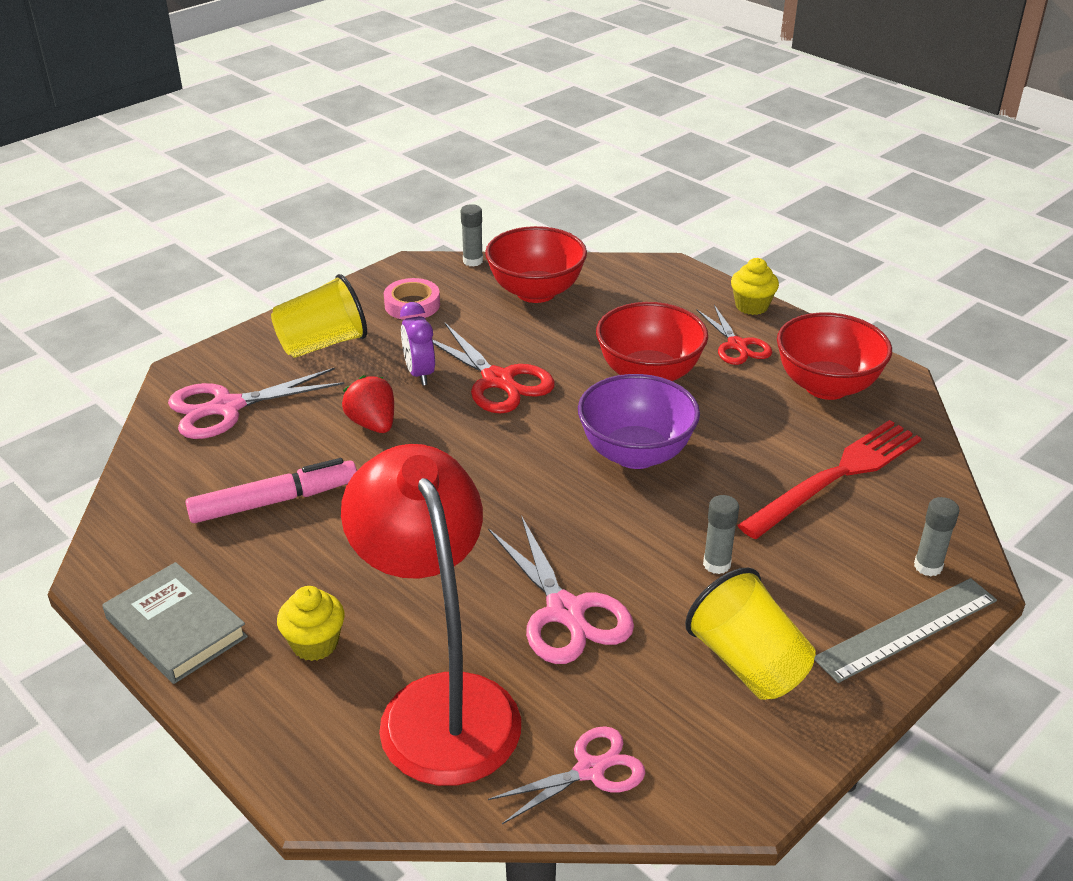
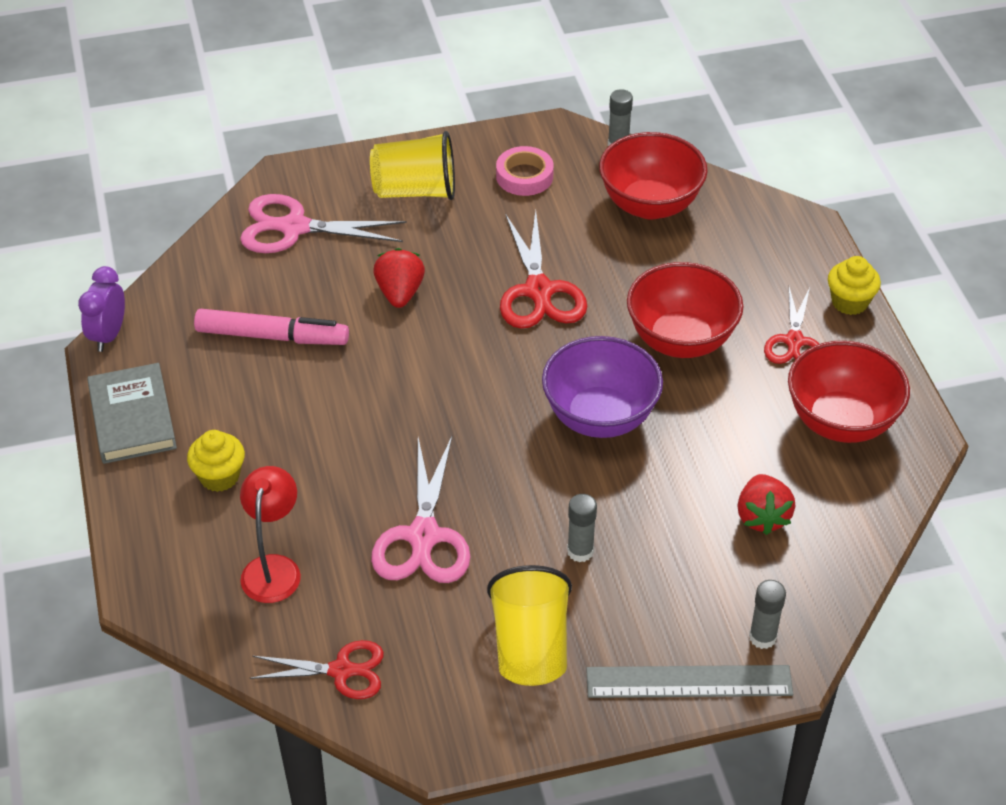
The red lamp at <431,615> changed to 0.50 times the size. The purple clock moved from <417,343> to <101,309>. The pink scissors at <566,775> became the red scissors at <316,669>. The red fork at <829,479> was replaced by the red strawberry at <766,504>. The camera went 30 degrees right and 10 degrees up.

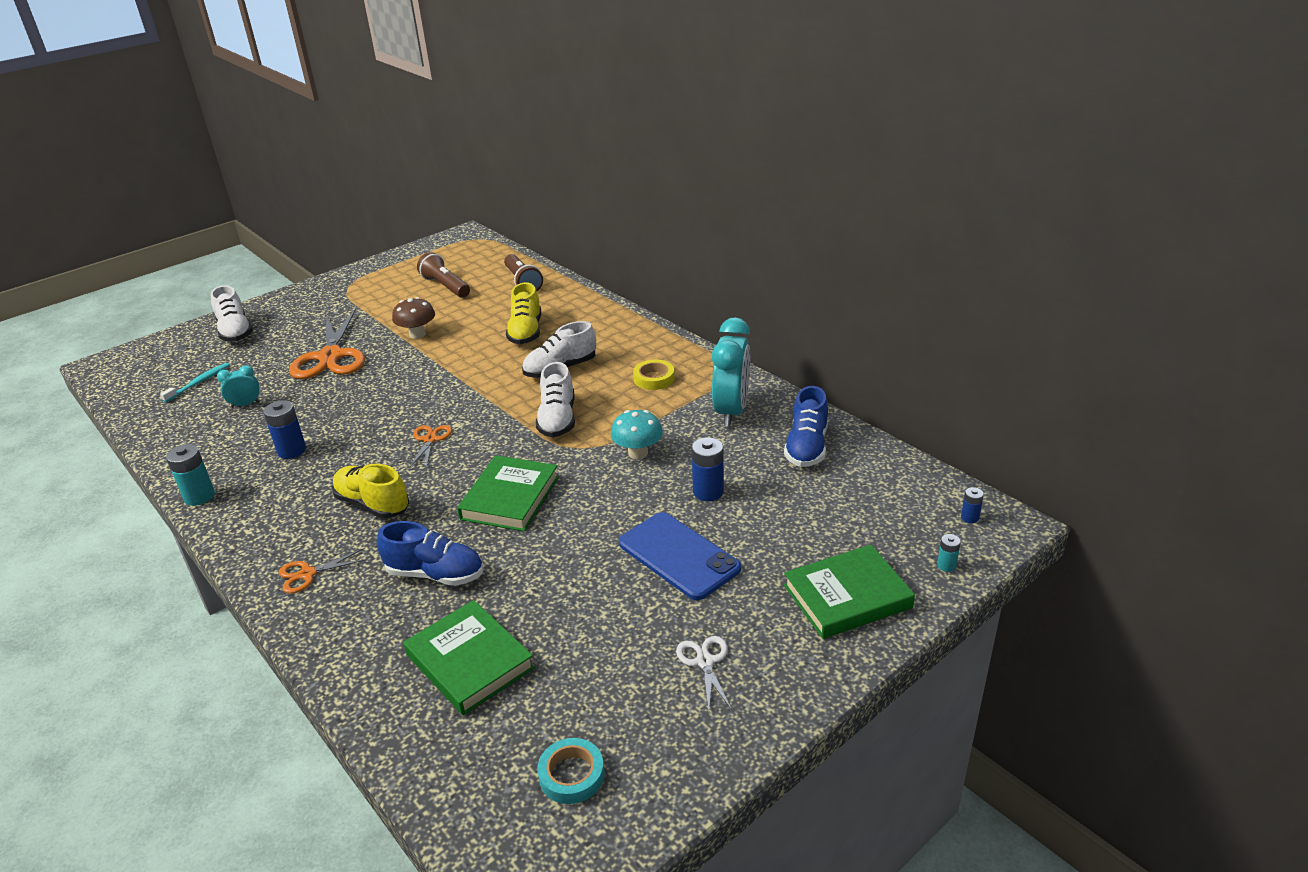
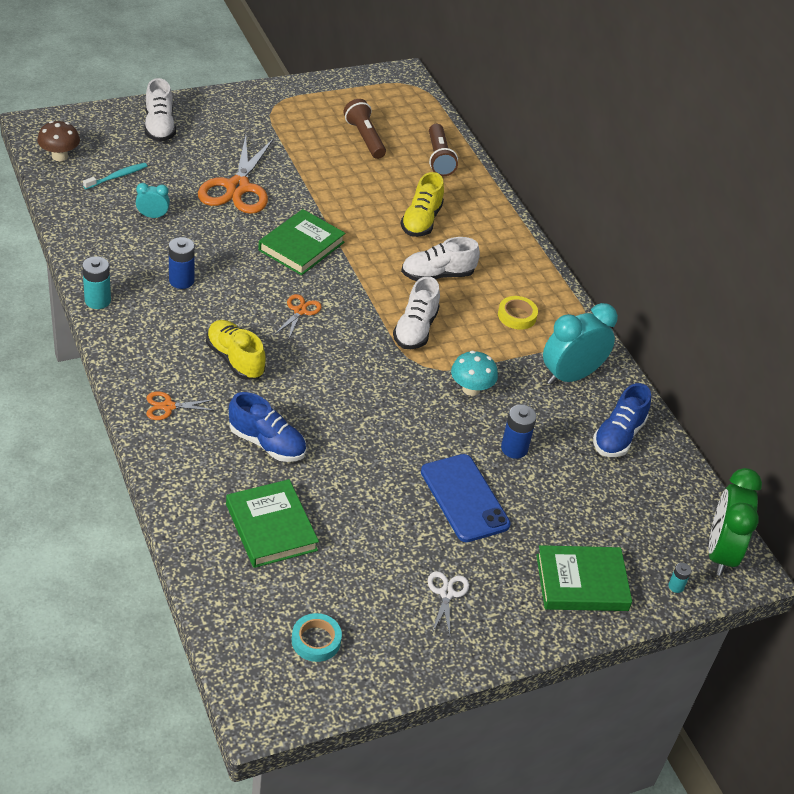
The brown mushroom moved from <413,318> to <58,141>. The green book moved from <508,493> to <302,242>. The turquoise clock at <731,372> turned 150 degrees counterclockwise. The blue battery at <972,505> was replaced by the green clock at <735,522>. The camera went 10 degrees right and 10 degrees up.

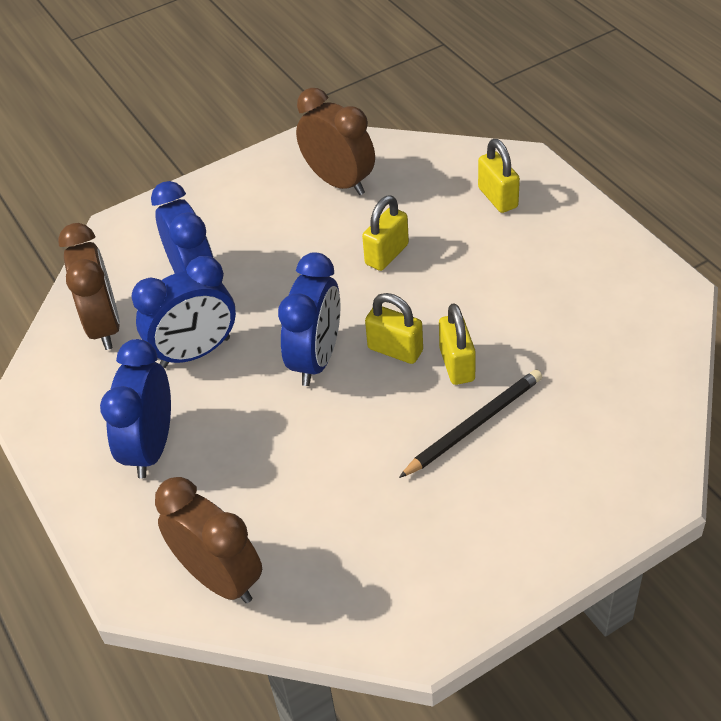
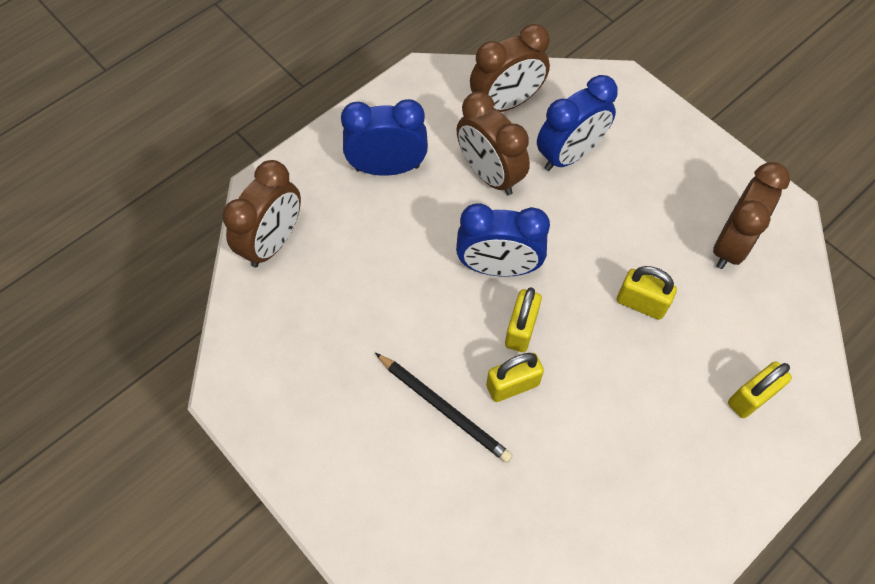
The blue clock at <184,312> became the brown clock at <493,143>. The camera went 75 degrees right and 15 degrees up.

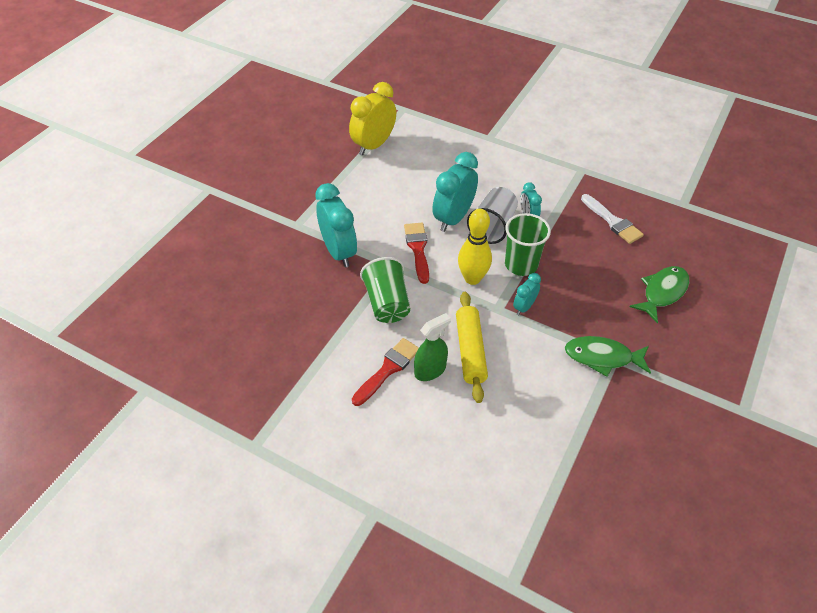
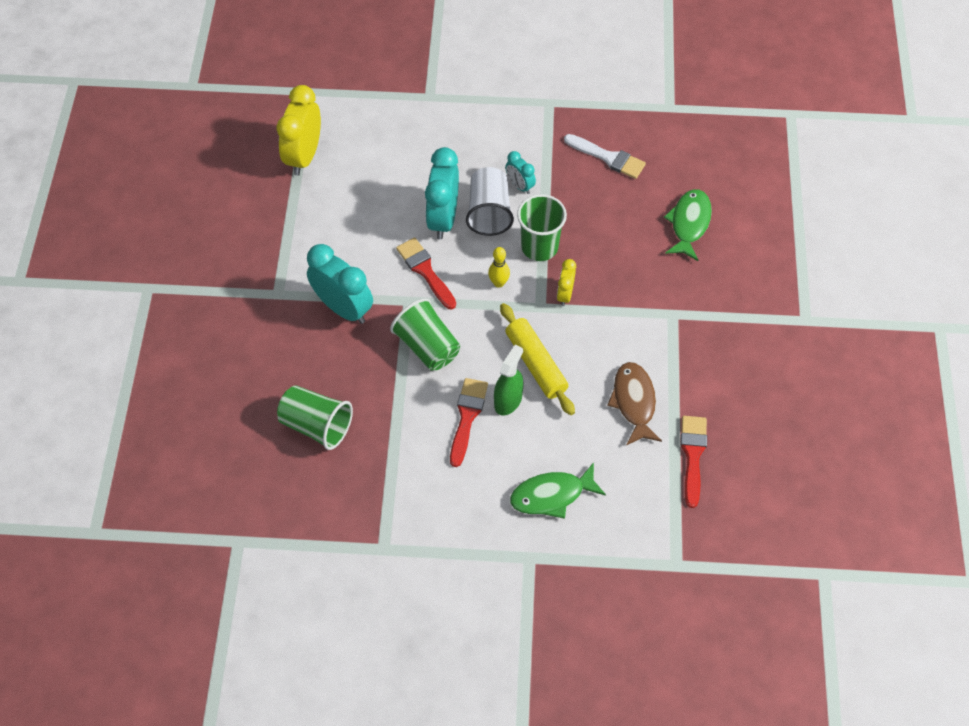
The yellow bowling pin at <475,247> changed to 0.58 times the size. The turquoise clock at <527,294> became the yellow clock at <566,282>. The green fish moved from <608,356> to <558,490>. The green cup at <315,417> appeared. The brown fish at <634,403> appeared. The red brush at <693,462> appeared. The camera went 25 degrees left and 10 degrees up.

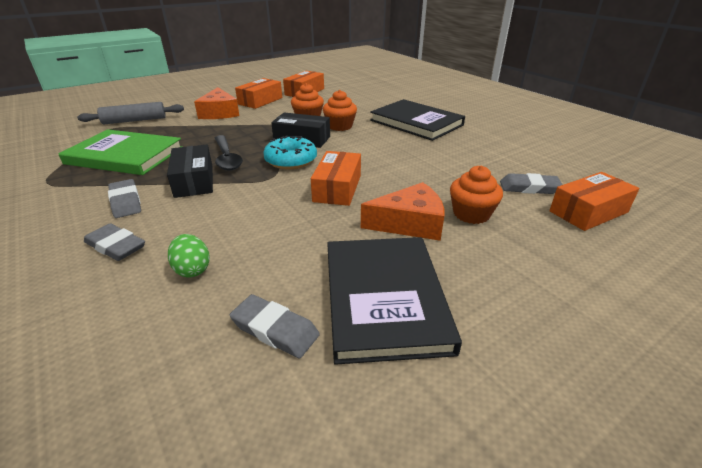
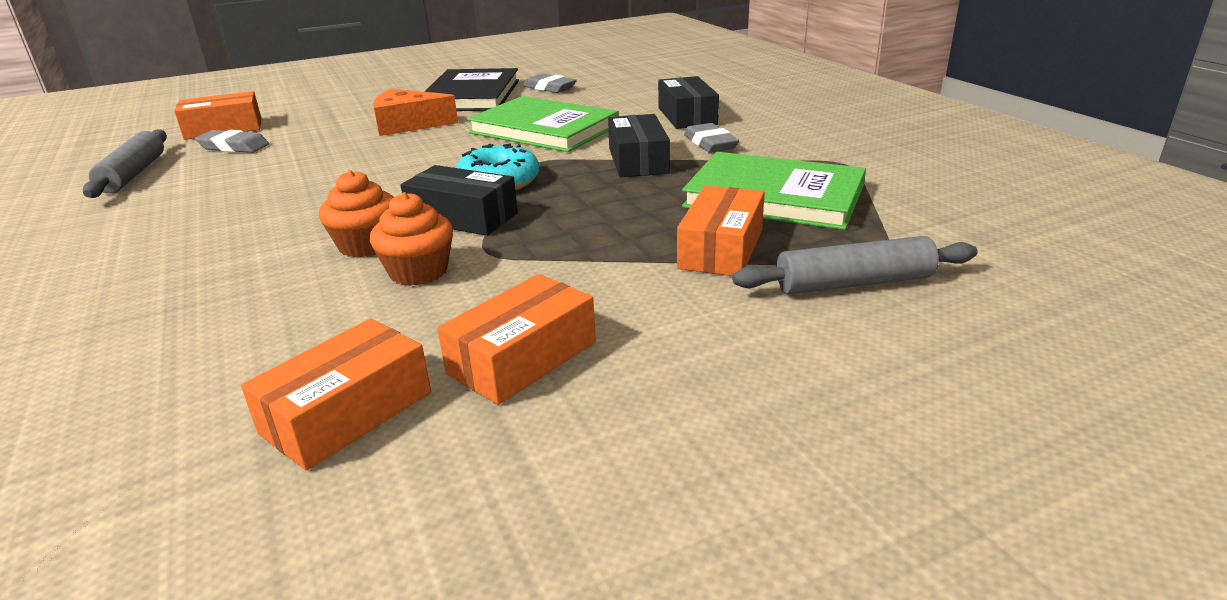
The grey eraser at <114,242> was replaced by the black box at <688,102>. The green egg at <189,255> disappeared. The orange cheese at <216,103> disappeared. The black spoon at <229,153> disappeared. The orange box moved from <336,178> to <721,230>. The black book at <417,120> disappeared. The orange cupcake at <476,195> disappeared. The grey rolling pin at <125,163> appeared. The green book at <543,124> appeared. The camera went 170 degrees left and 5 degrees down.

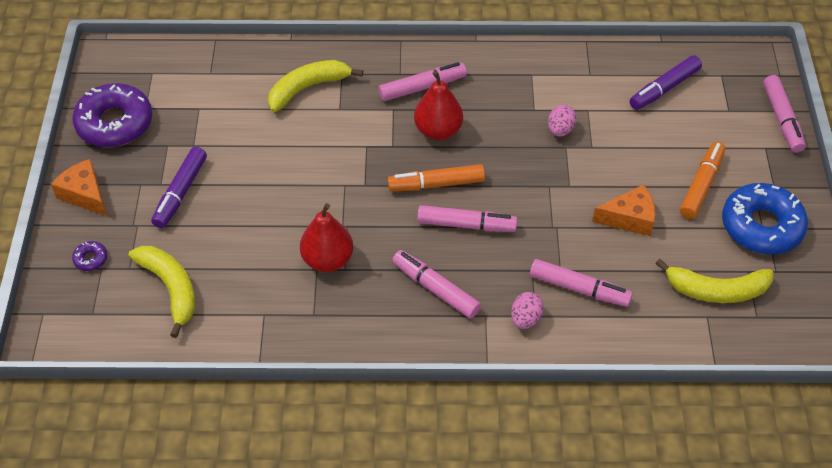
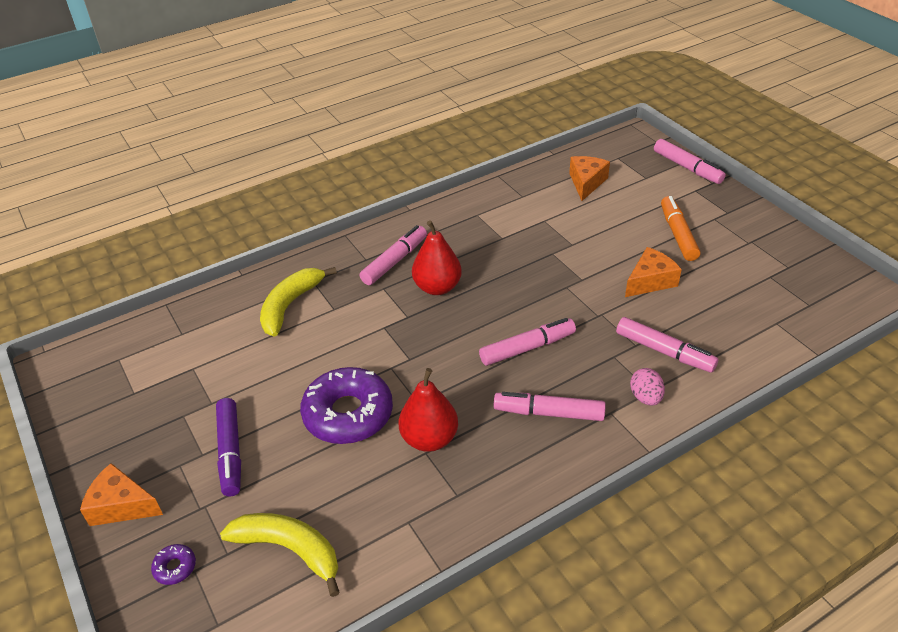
The purple donut moved from <112,115> to <346,405>. The orange marker at <436,177> disappeared. The pink marker at <581,283> turned 45 degrees clockwise. The pink egg at <562,121> disappeared. The purple marker at <666,82> was replaced by the orange cheese at <589,178>. The yellow banana at <714,281> disappeared. The blue donut at <765,218> disappeared. The camera went 30 degrees left and 10 degrees down.

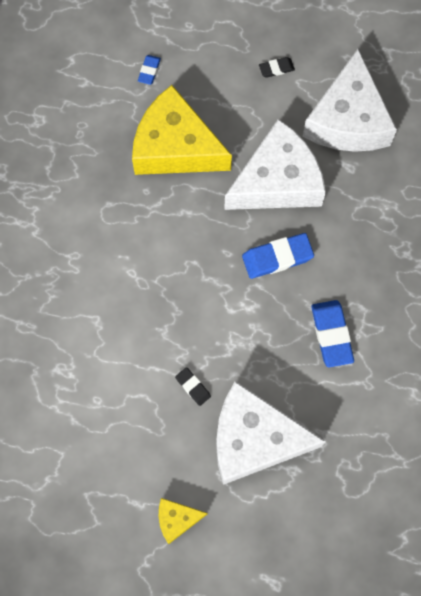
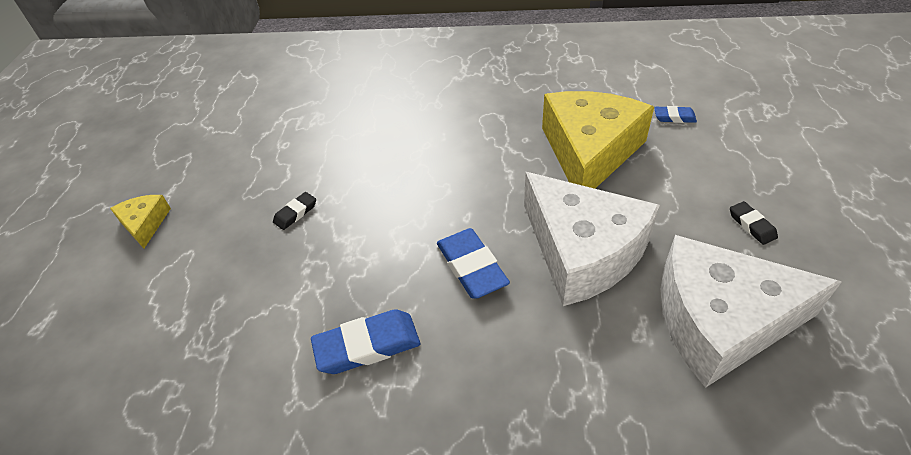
The white cheese at <271,433> disappeared. The camera went 85 degrees right and 25 degrees down.

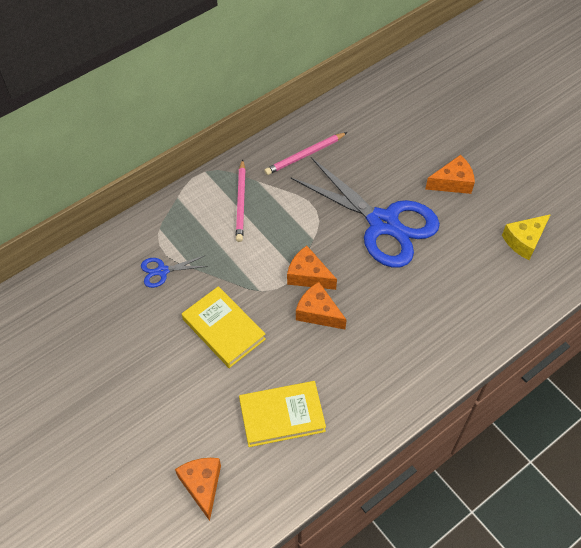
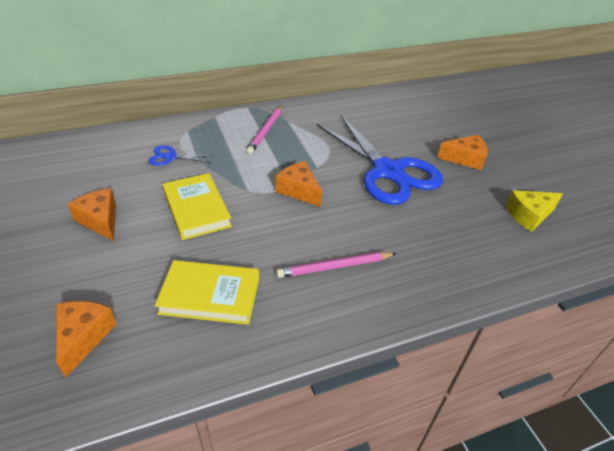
The pink pencil moved from <306,153> to <336,265>. The orange cheese moved from <321,305> to <92,214>. The camera went 15 degrees right and 15 degrees down.

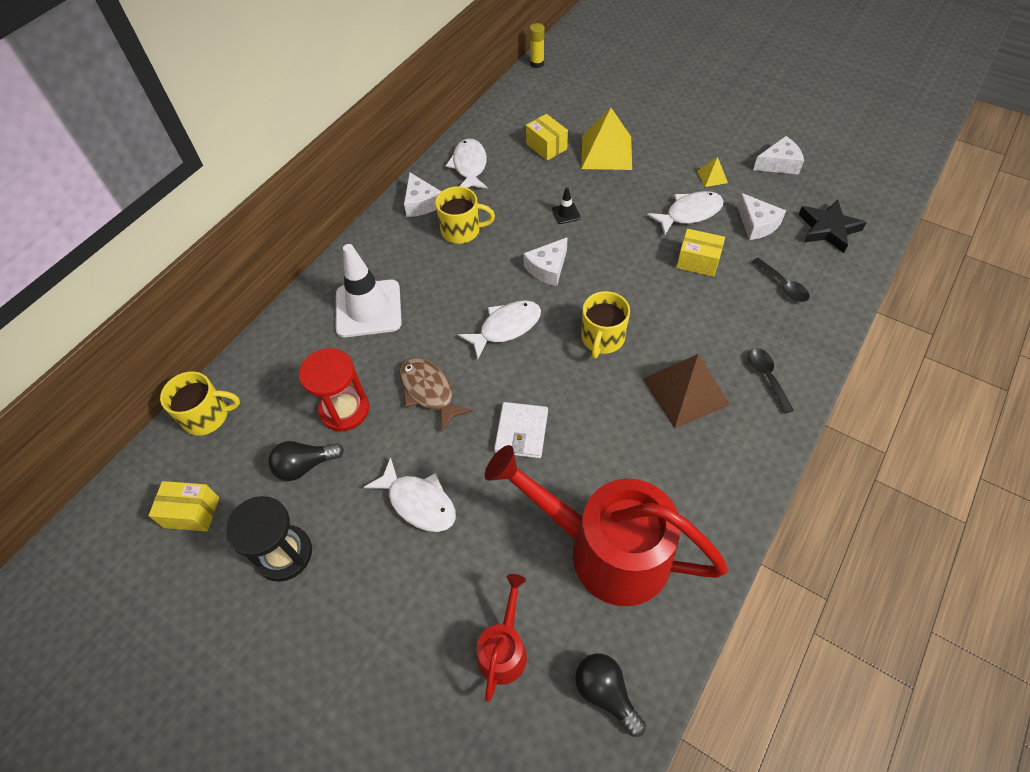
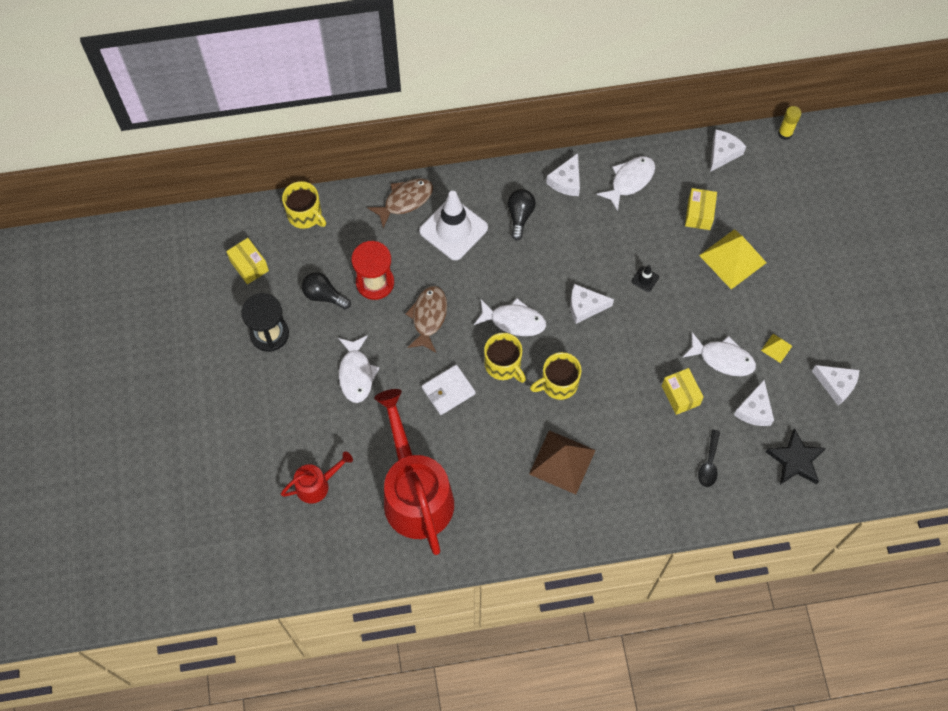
The yellow mug moved from <465,215> to <505,358>. The black light bulb moved from <610,695> to <522,215>. The black spoon at <771,380> disappeared. The brown fish at <400,203> appeared. The white cheese at <728,150> appeared. The camera went 45 degrees right and 10 degrees up.

